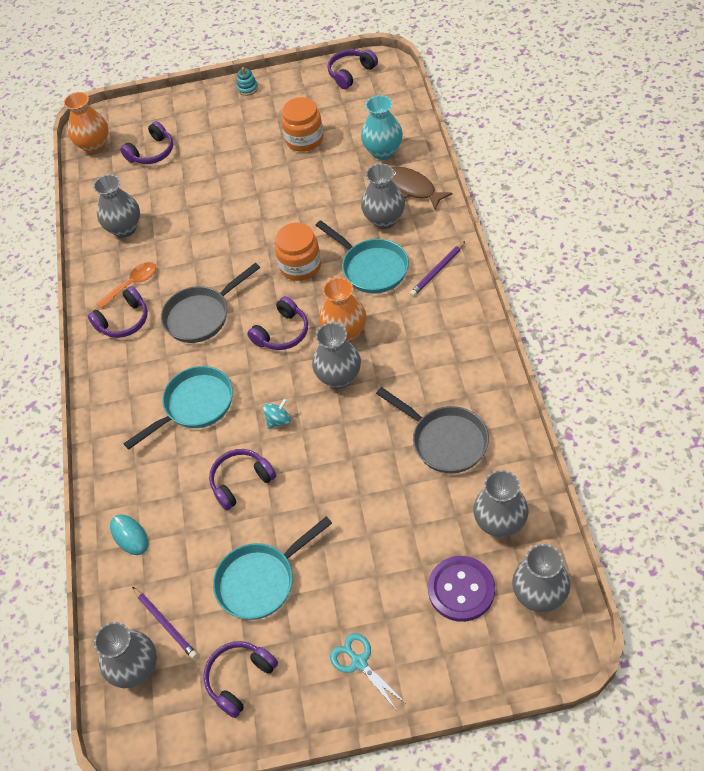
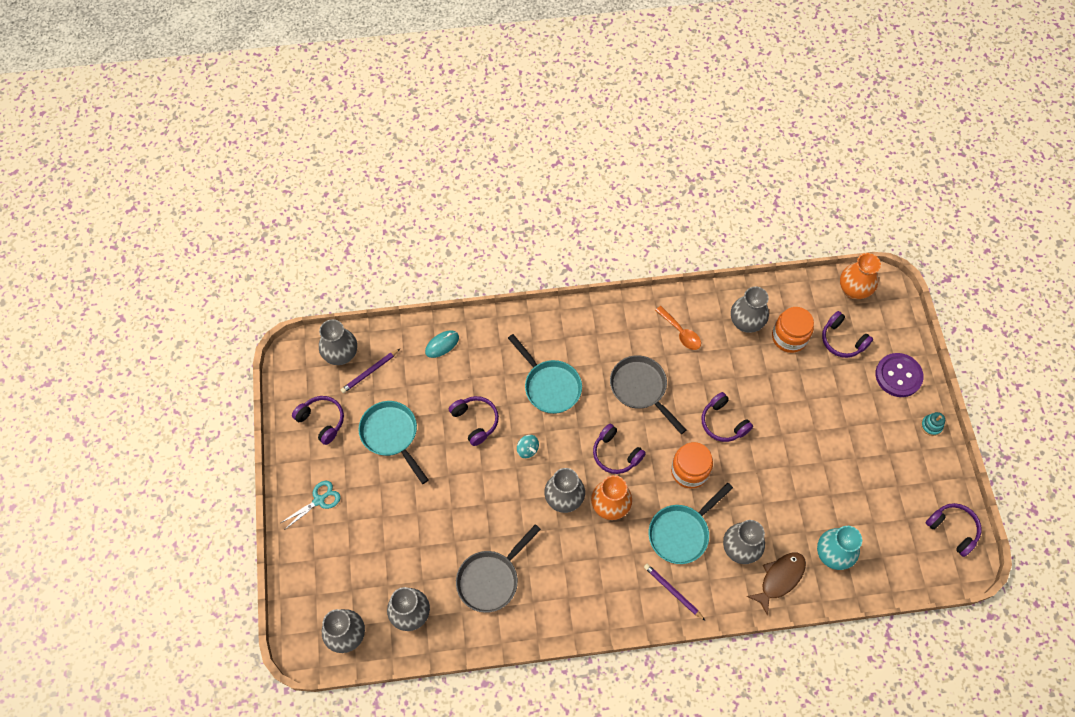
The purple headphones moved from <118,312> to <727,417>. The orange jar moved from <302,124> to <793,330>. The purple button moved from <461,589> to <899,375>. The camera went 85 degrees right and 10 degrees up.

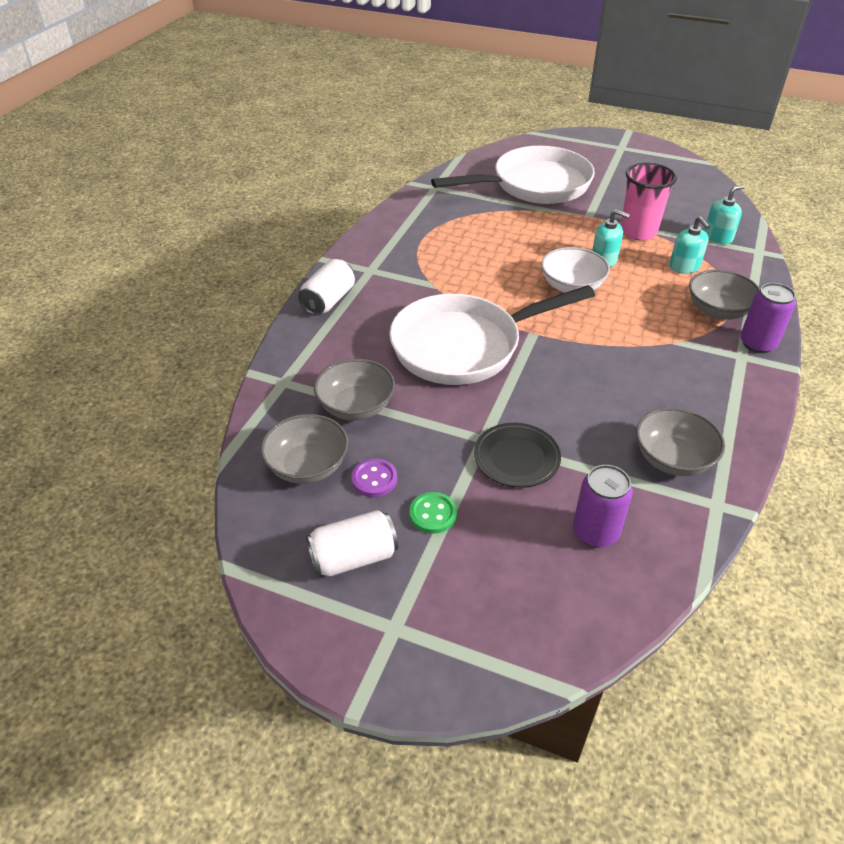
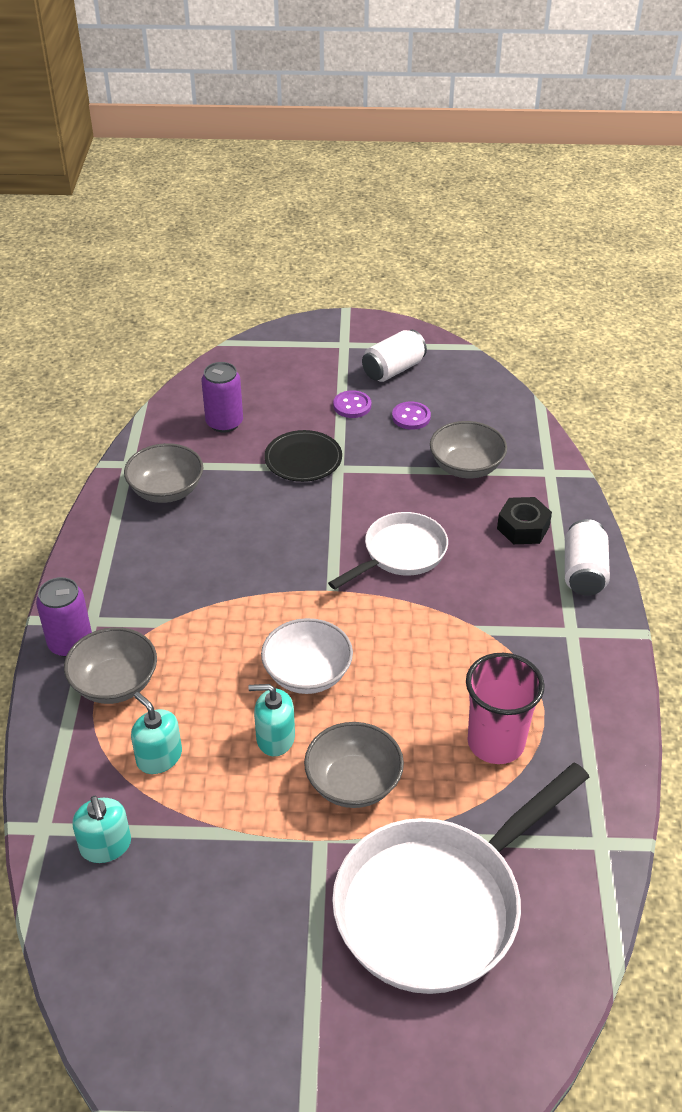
The grey bowl moved from <304,449> to <354,765>. The white pan at <492,335> changed to 0.58 times the size. The green button at <433,513> became the purple button at <352,404>. The pink cup moved from <649,201> to <505,708>. The turquoise soap dispenser at <724,214> turned 60 degrees counterclockwise. The black nut at <524,520> appeared. The camera went 160 degrees right and 0 degrees up.

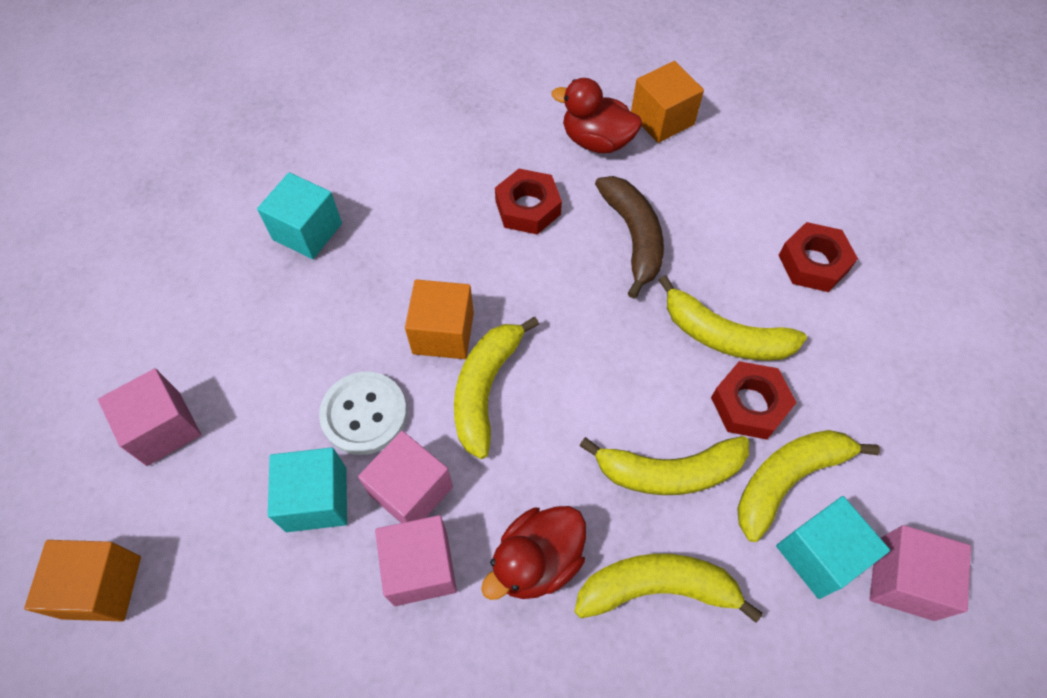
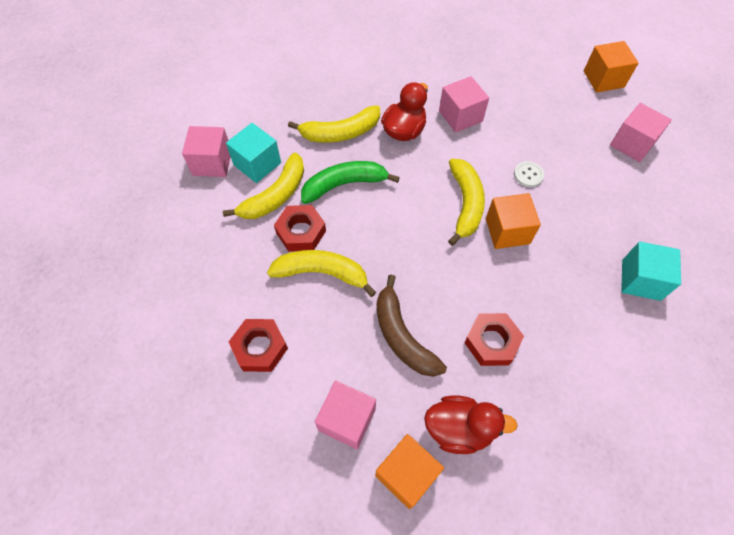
The turquoise cube at <307,489> disappeared. The white button at <363,413> changed to 0.57 times the size. The pink cube moved from <405,477> to <345,415>. The yellow banana at <664,465> became the green banana at <350,182>. The camera went 165 degrees right and 0 degrees up.

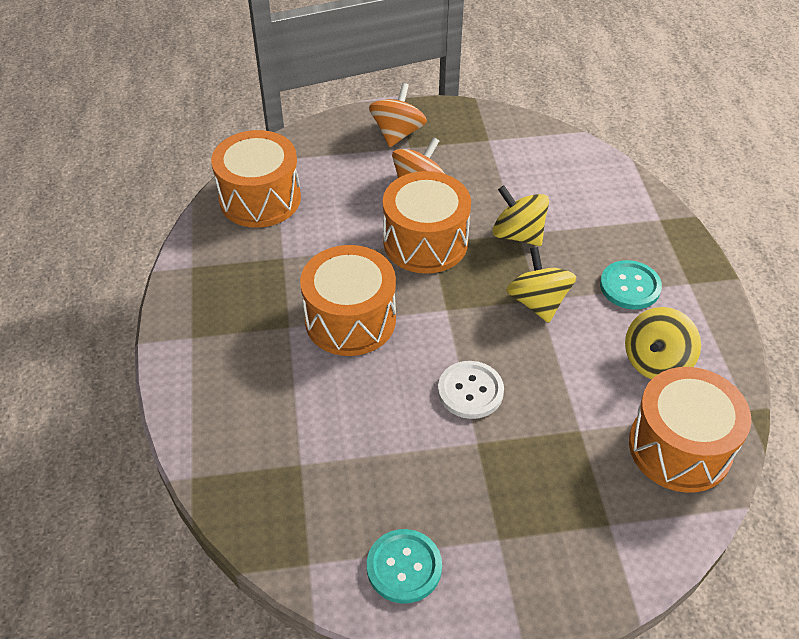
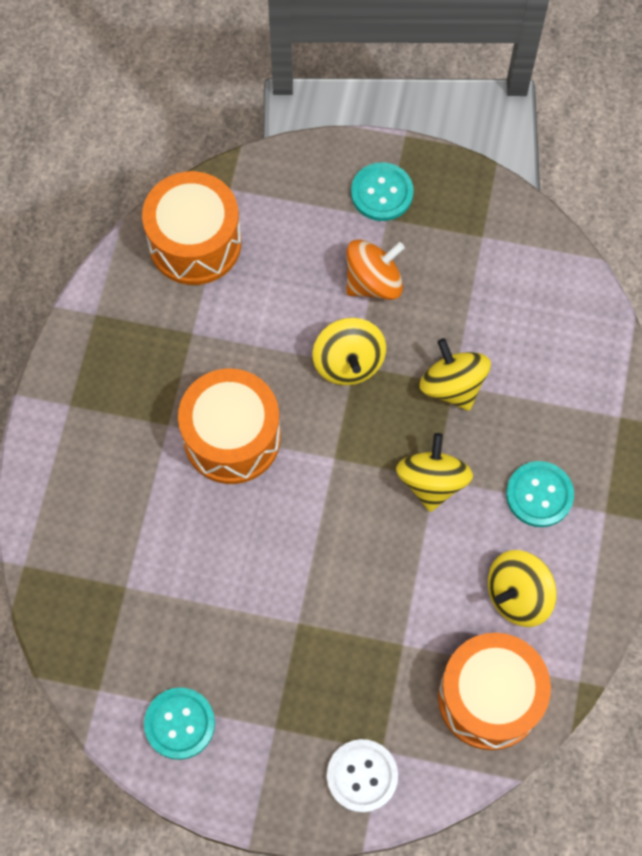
The orange spinning top at <398,115> was replaced by the turquoise button at <382,191>. The orange drum at <427,222> was replaced by the yellow spinning top at <349,351>. The white button moved from <471,390> to <362,776>. The camera went 20 degrees right and 20 degrees up.

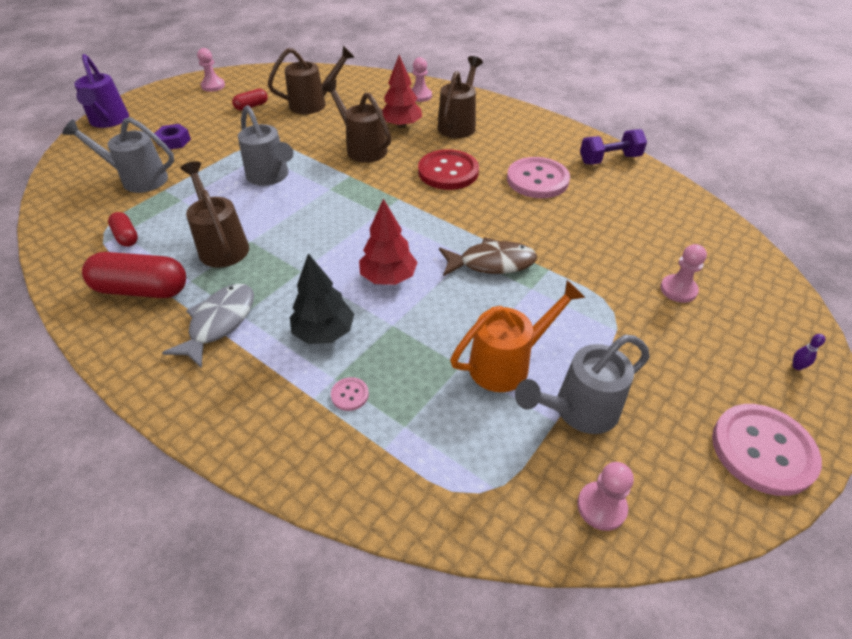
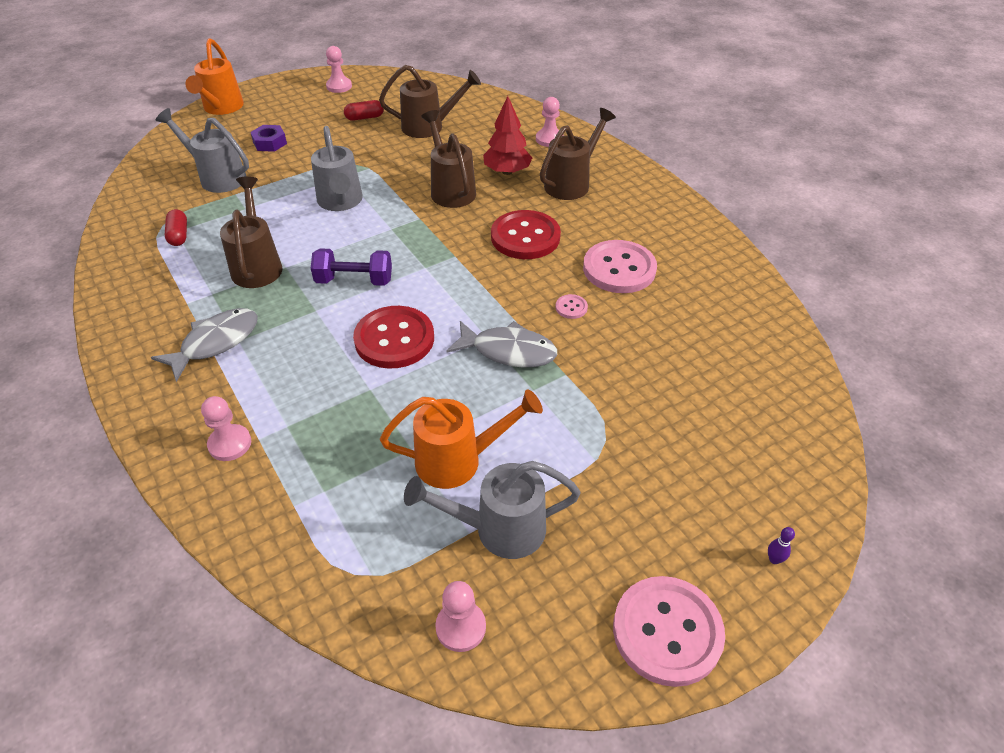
The purple watering can at <101,91> became the orange watering can at <214,76>. The red capsule at <134,275> disappeared. The black tree at <322,298> disappeared. The pink button moved from <350,394> to <572,306>. The red tree at <388,242> was replaced by the red button at <393,337>. The brown fish at <488,257> became the grey fish at <502,344>. The purple dumbbell moved from <613,146> to <351,267>. The pink pawn moved from <683,273> to <226,428>. The camera went 20 degrees right and 0 degrees up.

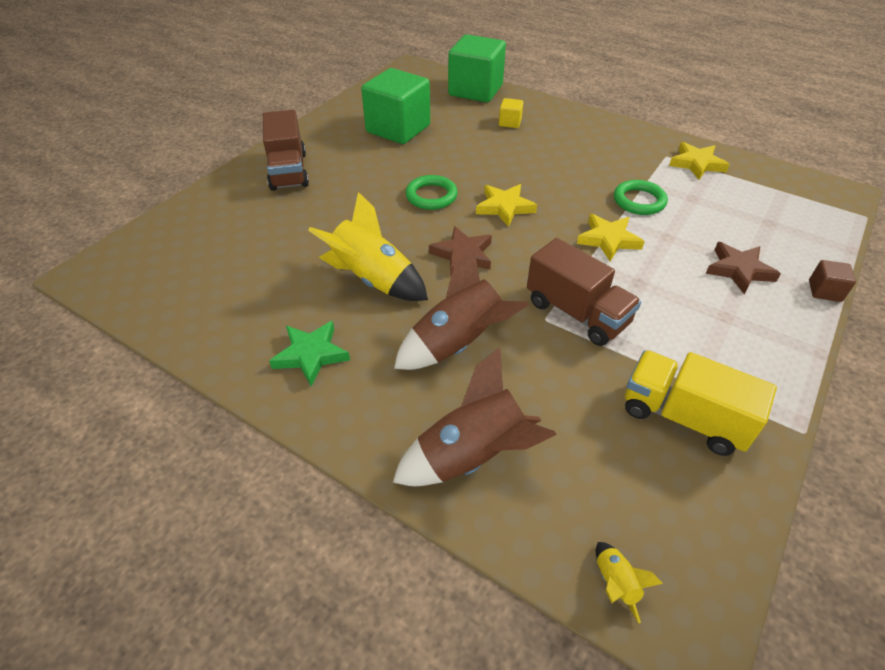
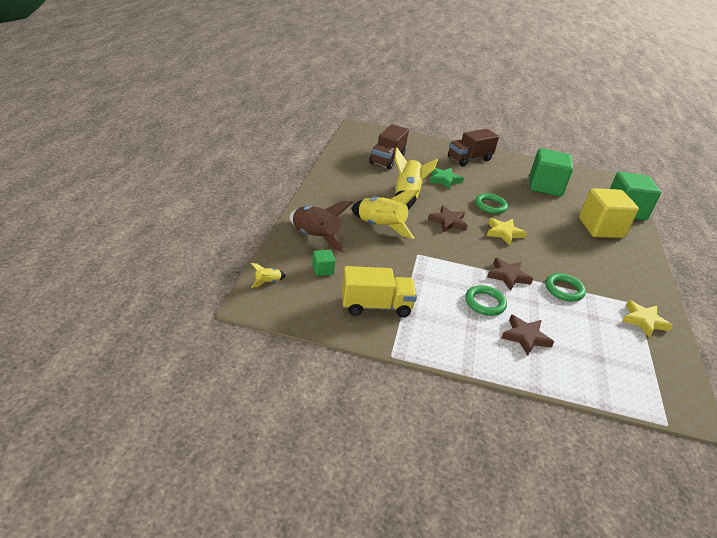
The green star moved from <309,353> to <446,178>. The brown rocket at <461,307> became the yellow rocket at <385,214>. The yellow cube at <511,113> changed to 2.34 times the size. The brown truck moved from <584,292> to <389,147>. The yellow star at <611,237> became the brown star at <510,274>. The yellow truck at <701,403> turned 75 degrees clockwise. The brown cube at <832,281> disappeared. The green cube at <323,263> appeared. The green ring at <486,300> appeared. The camera went 65 degrees right and 10 degrees down.

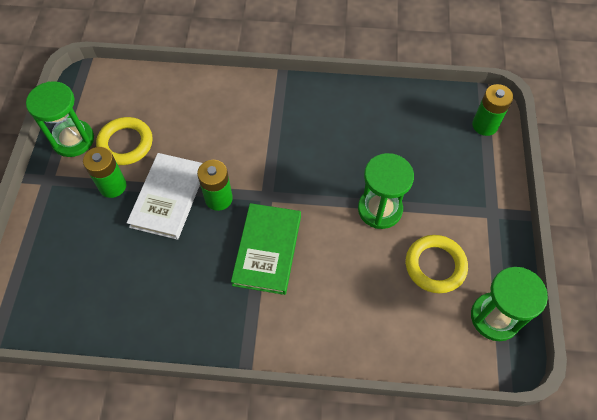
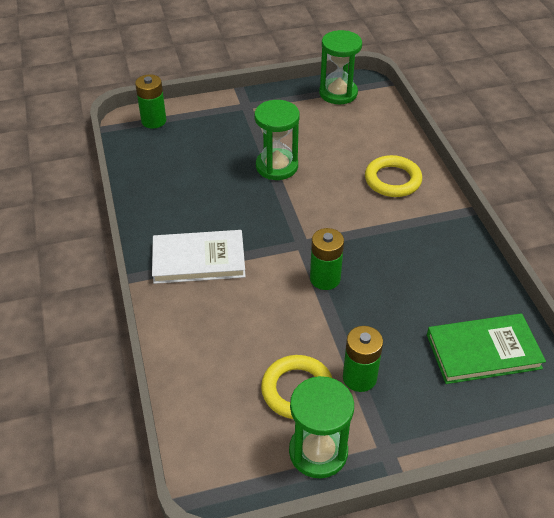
The white book moved from <164,196> to <199,257>. The green book moved from <266,249> to <486,349>. The yellow ring moved from <437,264> to <393,176>. The camera went 110 degrees left and 15 degrees down.

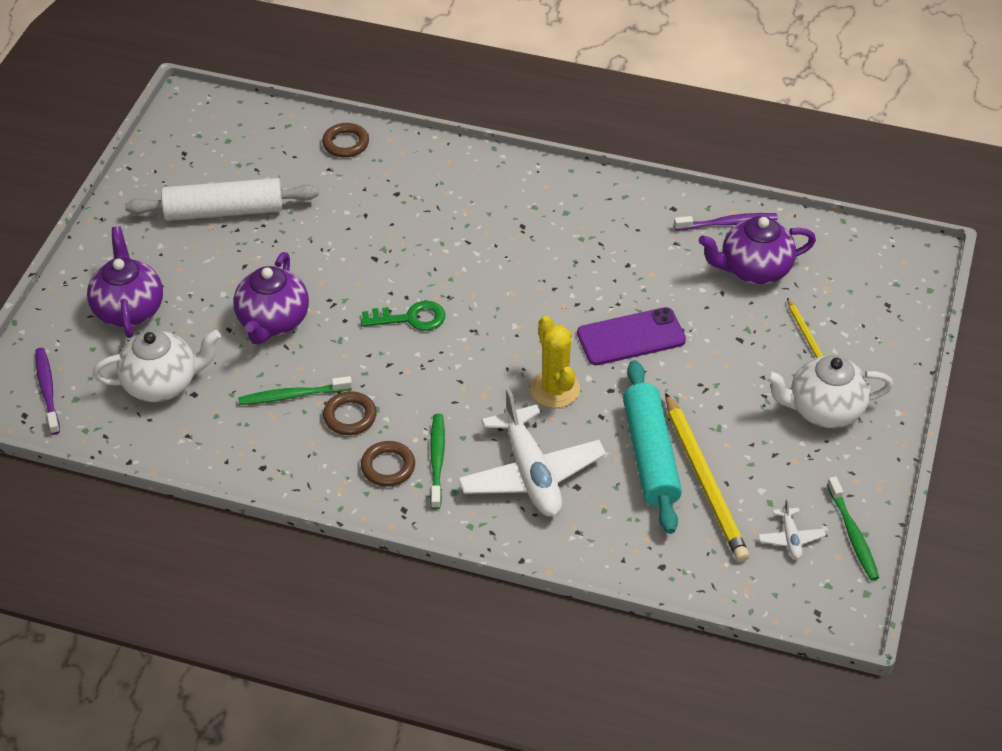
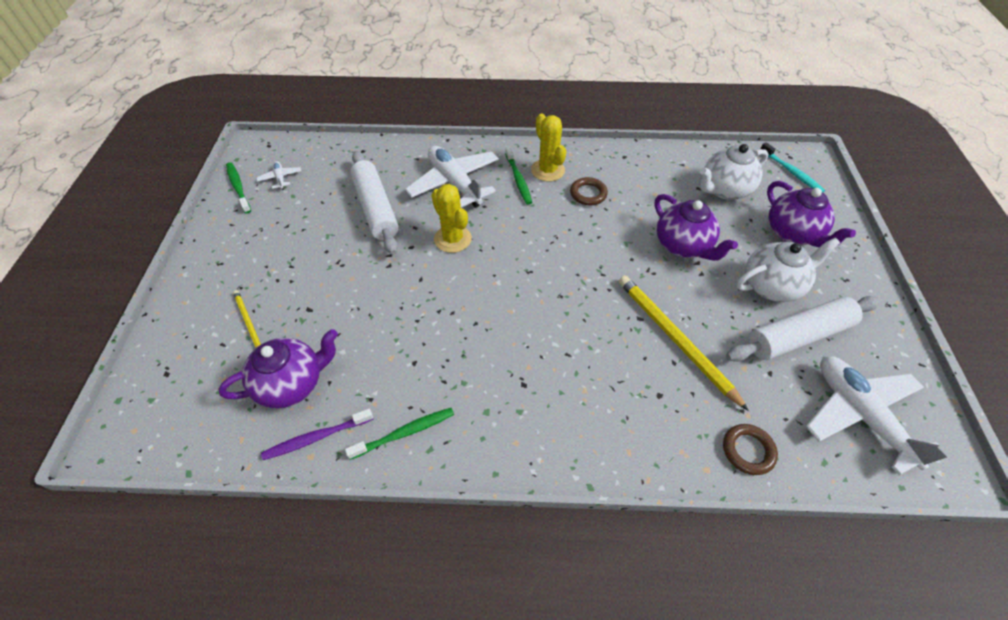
The purple toothbrush at <47,391> became the turquoise toothbrush at <793,167>. The purple teapot at <271,298> turned 150 degrees clockwise. The green toothbrush moved from <295,390> to <399,434>. The green key at <403,316> disappeared. The brown ring at <388,464> was replaced by the yellow cactus at <548,147>. The purple phone at <631,336> disappeared. The turquoise rolling pin at <652,447> became the white rolling pin at <374,203>. The yellow pencil moved from <707,477> to <684,343>. The white teapot moved from <829,391> to <788,269>. The white plane at <878,415> appeared. The camera went 165 degrees right and 5 degrees up.

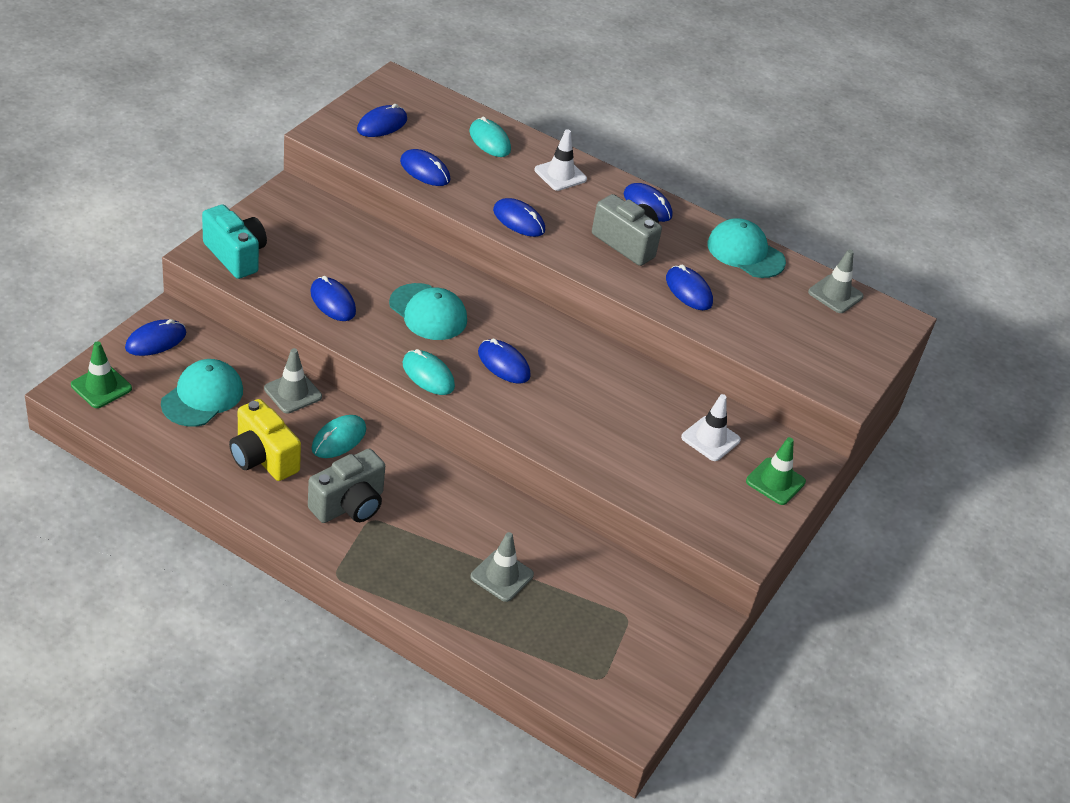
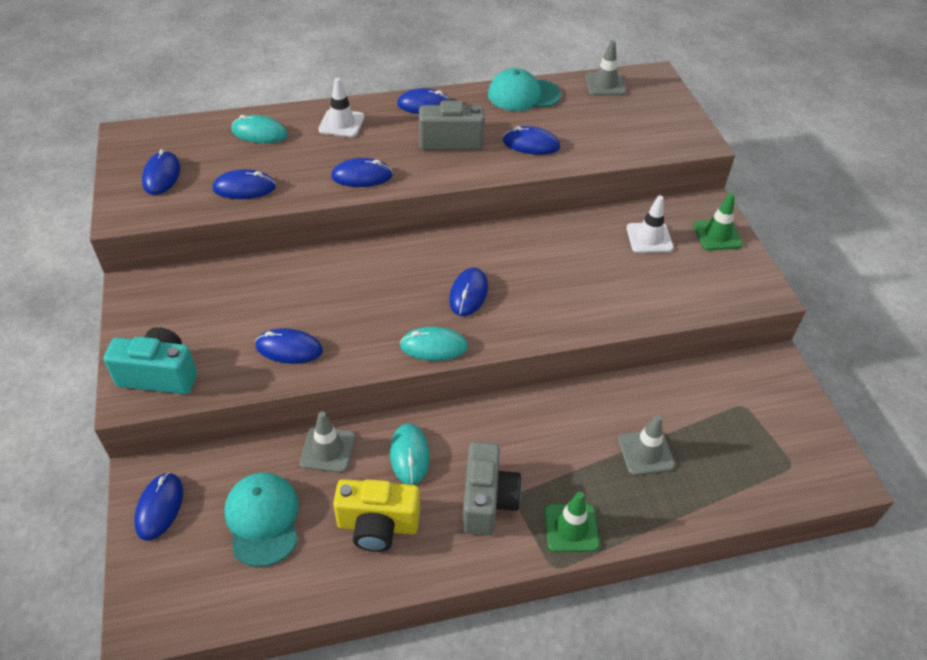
The green traffic cone moved from <101,374> to <572,522>. The turquoise cap at <428,311> disappeared. The blue mouse at <504,361> turned 75 degrees counterclockwise. The camera went 40 degrees left and 5 degrees up.

